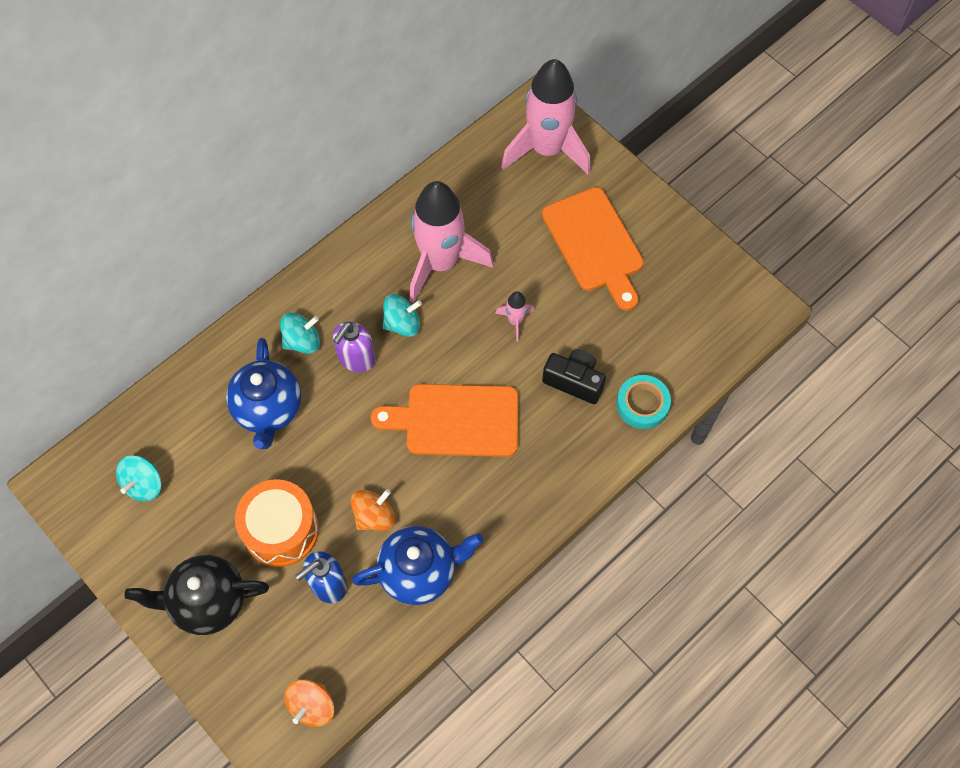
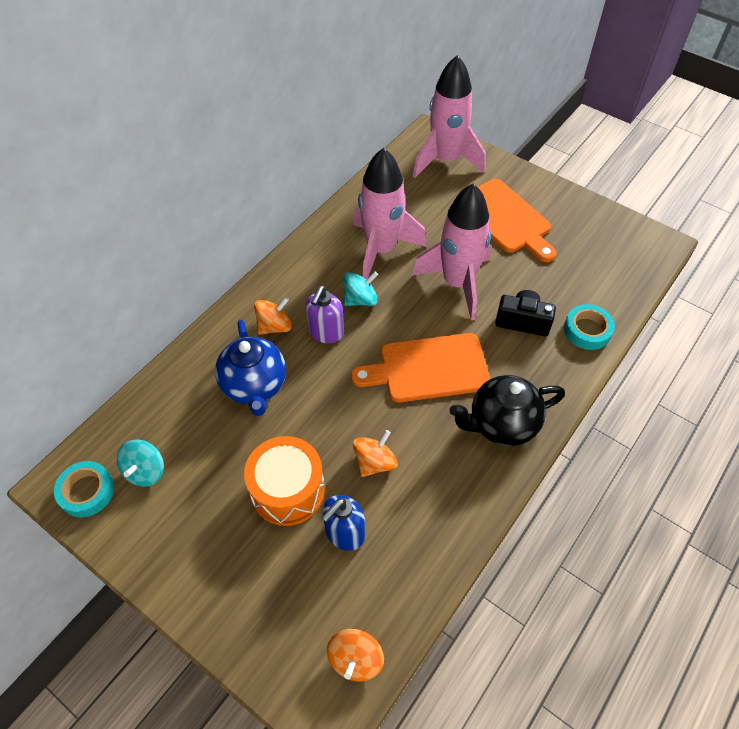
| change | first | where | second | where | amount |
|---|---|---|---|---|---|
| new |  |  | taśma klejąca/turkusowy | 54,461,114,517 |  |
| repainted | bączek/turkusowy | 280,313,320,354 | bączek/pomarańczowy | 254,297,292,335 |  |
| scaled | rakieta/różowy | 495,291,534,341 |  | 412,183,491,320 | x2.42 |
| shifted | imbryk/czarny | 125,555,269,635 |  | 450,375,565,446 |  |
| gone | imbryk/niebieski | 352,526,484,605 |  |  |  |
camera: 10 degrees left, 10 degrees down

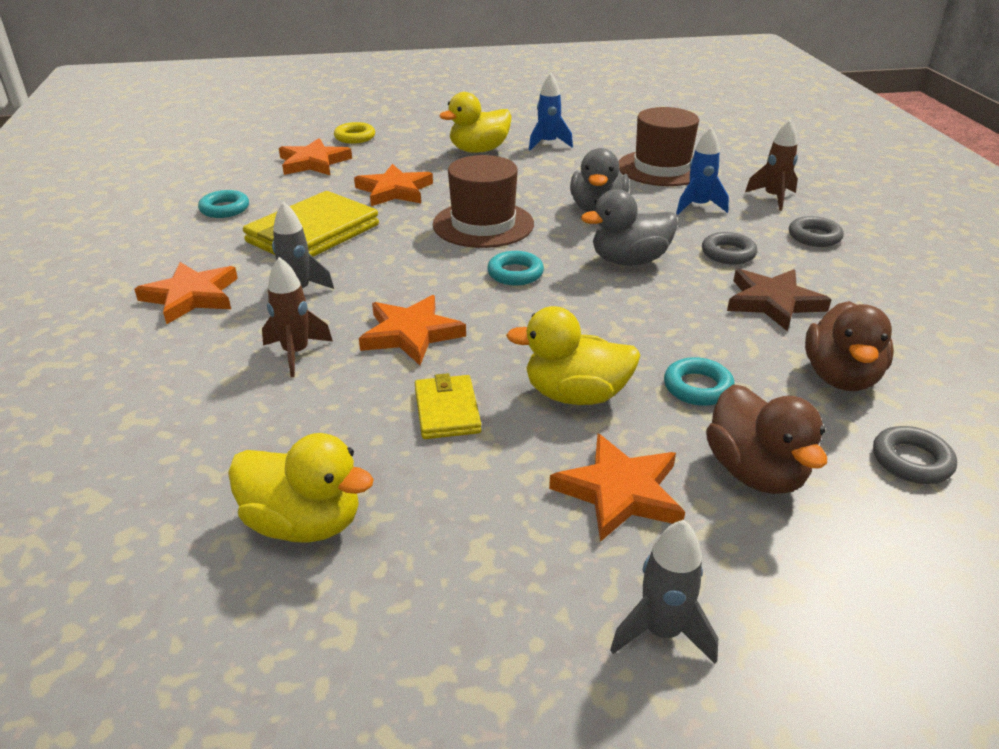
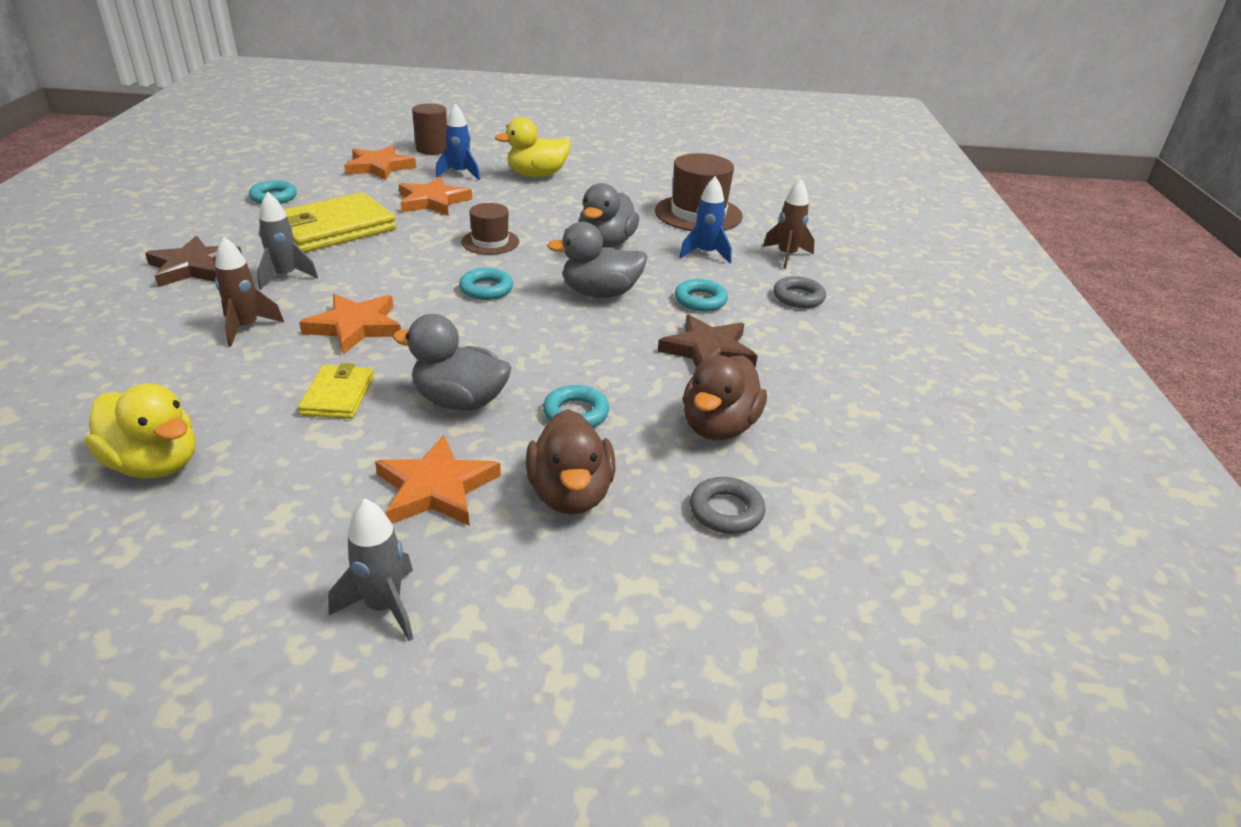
| change | first | where | second | where | amount |
|---|---|---|---|---|---|
| repainted | gwiazda/pomarańczowy | 134,262,238,324 | gwiazda/brązowy | 145,236,242,287 |  |
| repainted | kaczka/żółty | 506,306,641,405 | kaczka/szary | 393,314,511,411 |  |
| swapped | pierścień/żółty | 334,122,375,144 | walec/brązowy | 412,103,447,155 |  |
| shifted | rakieta/niebieski | 529,73,573,150 |  | 436,104,480,180 |  |
| scaled | kapelusz/brązowy | 433,155,534,248 |  | 461,203,519,255 | x0.60 |
| repainted | pierścień/szary | 702,232,757,264 | pierścień/turkusowy | 675,279,728,312 |  |
camera: 10 degrees right, 0 degrees up

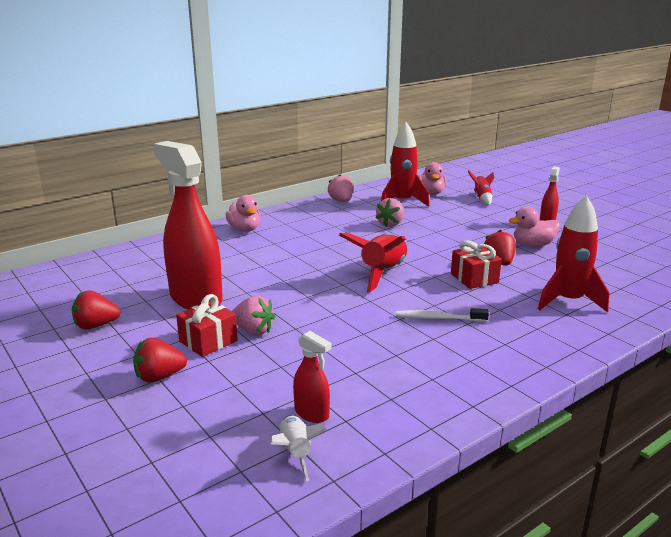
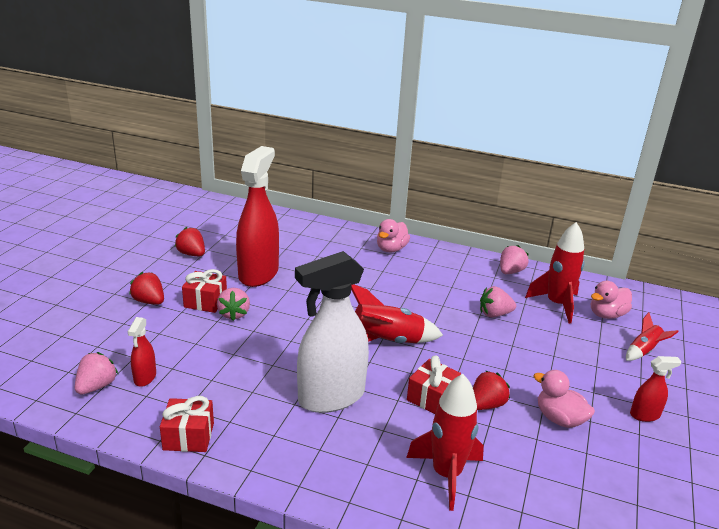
| change | first | where | second | where | amount |
|---|---|---|---|---|---|
| swapped | rakieta/biały | 270,416,327,481 | truskawka/różowy | 75,352,118,394 |  |
| new |  |  | prezent/czerwony | 160,396,214,452 |  |
| swapped | szczoteczka do zębów/biały | 396,308,489,322 | spryskiwacz/biały | 295,251,369,413 |  |
camera: 55 degrees right, 5 degrees up

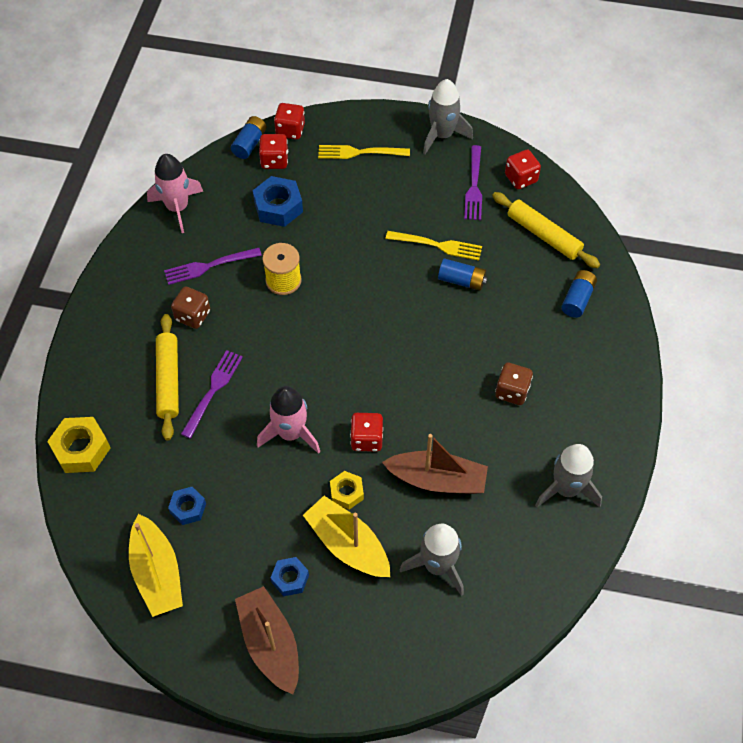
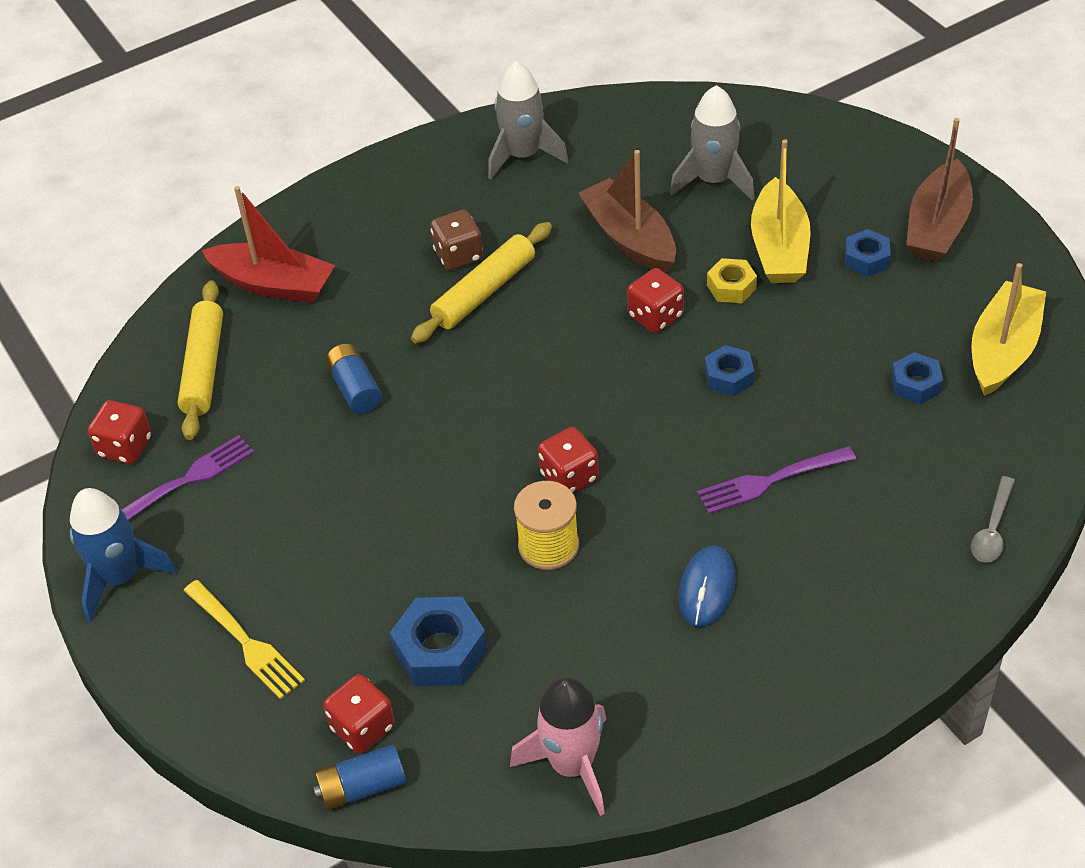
| change | first | where | second | where | amount |
|---|---|---|---|---|---|
| repainted | rakieta/szary | 423,79,473,154 | rakieta/niebieski | 70,488,177,622 |  |
| swapped | bateria/niebieski | 561,270,597,318 | łódka/czerwony | 201,186,335,303 |  |
| shifted | wałek do ciasta/żółty | 156,314,179,441 |  | 411,222,552,344 |  |
| shifted | kostka do gry/czerwony | 274,103,305,139 |  | 538,427,599,493 |  |
| swapped | kostka do gry/brązowy | 171,286,210,329 | myszka/niebieski | 679,546,735,627 |  |
| swapped | rakieta/różowy | 257,386,320,454 | nakrętka/niebieski | 705,345,754,396 |  |
| swapped | nakrętka/żółty | 47,417,111,473 | łyżka/szary | 971,476,1015,563 |  |
| gone | widelec/fioletowy | 164,248,262,285 |  |  |  |
| gone | widelec/żółty | 386,231,482,261 |  |  |  |
camera: 130 degrees left, 10 degrees down

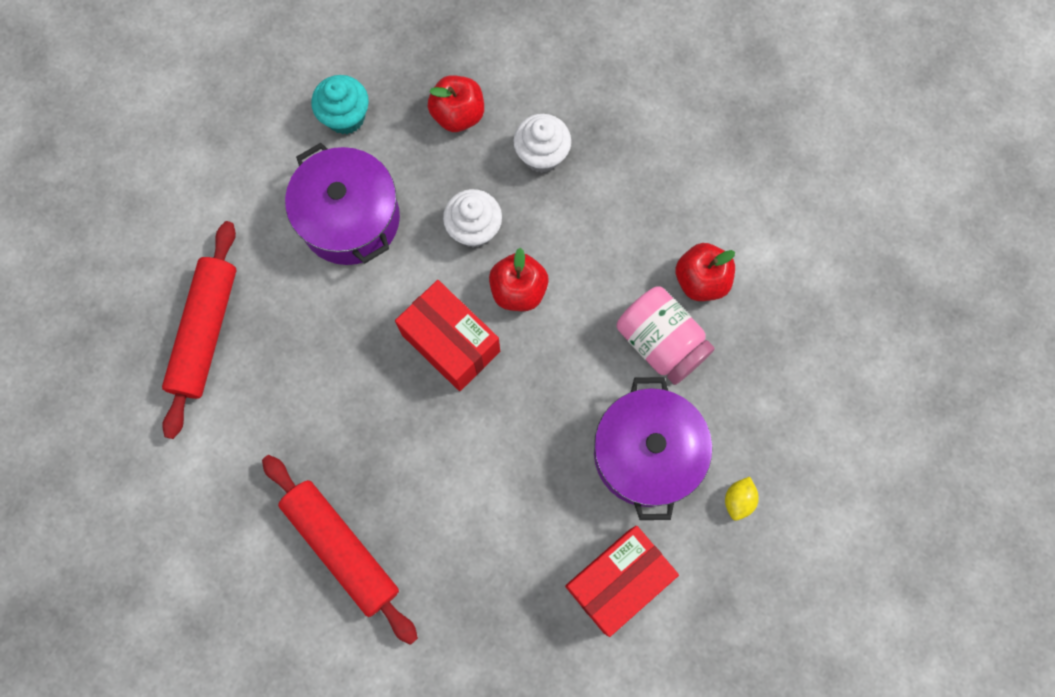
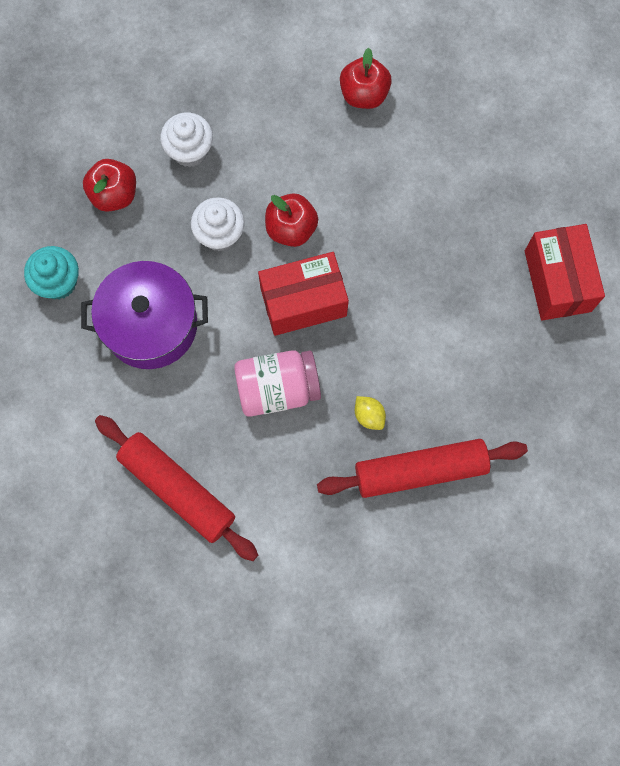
| change | first | where | second | where | amount |
|---|---|---|---|---|---|
| shifted | słoik/różowy | 617,286,715,385 |  | 234,350,321,417 |  |
| shifted | cytryna/żółty | 725,477,759,521 |  | 355,396,386,430 |  |
| gone | garnek/fioletowy | 594,377,712,520 |  |  |  |
camera: 60 degrees left, 0 degrees up

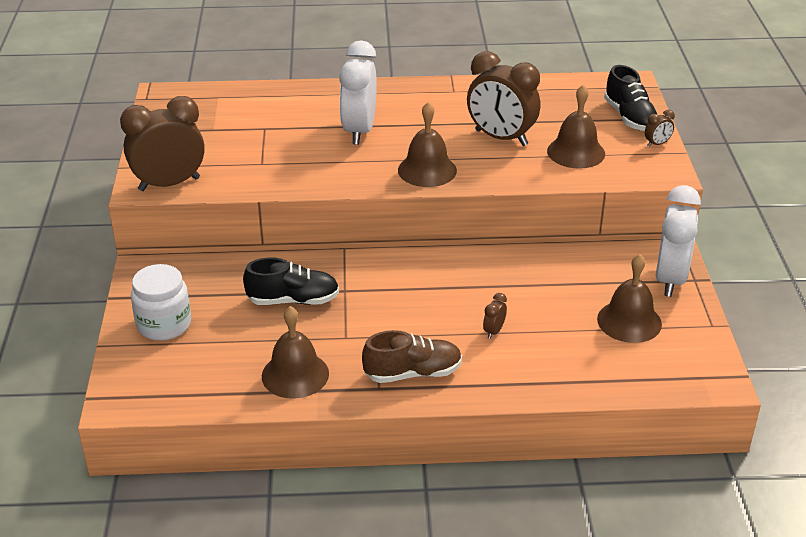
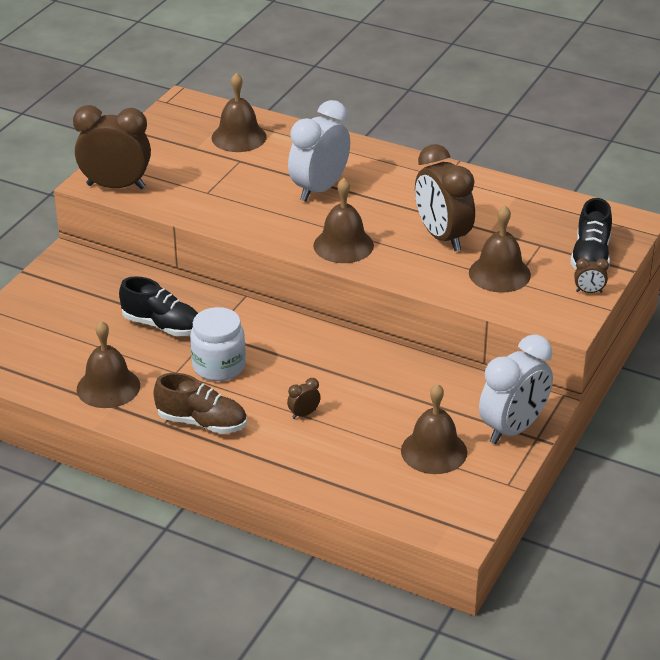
| change | first | where | second | where | amount |
|---|---|---|---|---|---|
| shifted | słoik/biały | 131,264,191,341 |  | 190,307,246,381 |  |
| new |  |  | dzwonek/brązowy | 212,73,267,152 |  |
camera: 30 degrees right, 0 degrees up

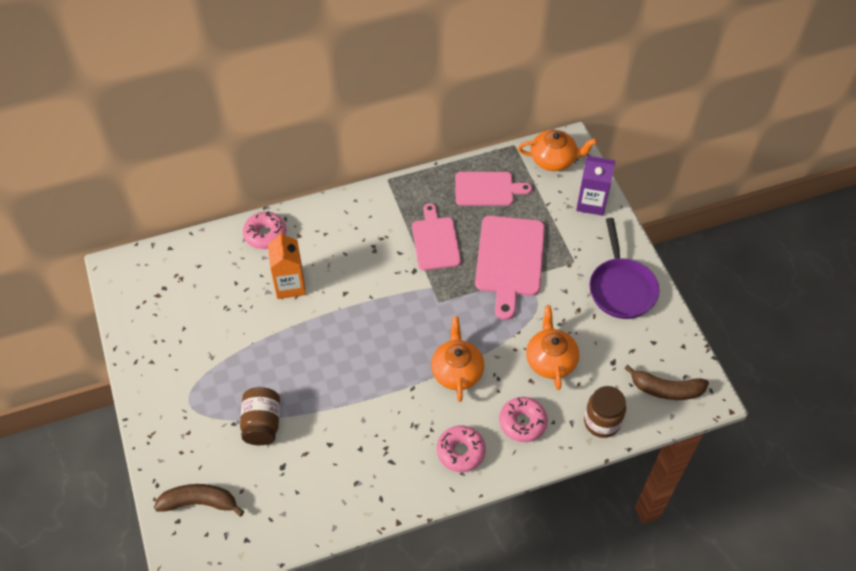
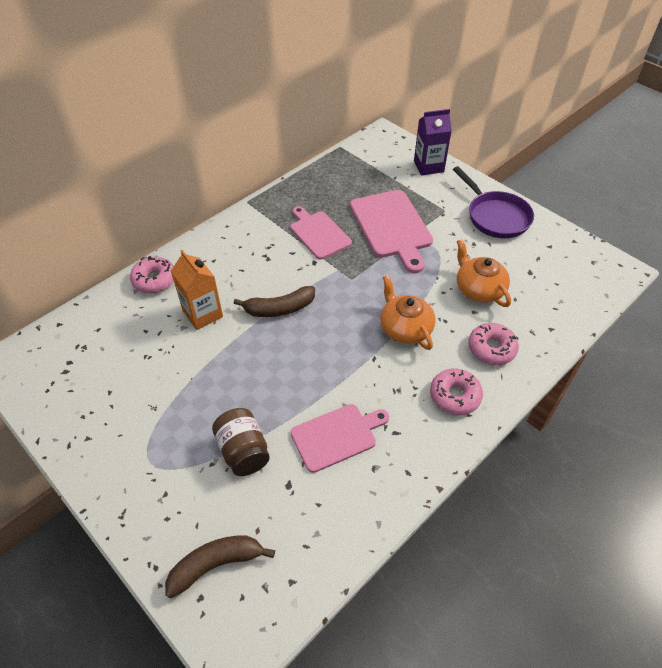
| change | first | where | second | where | amount |
|---|---|---|---|---|---|
| shifted | banan/brązowy | 624,365,709,400 |  | 234,286,315,317 |  |
| shifted | deska do krojenia/różowy | 455,172,532,206 |  | 290,404,389,473 |  |
| gone | imbryk/pomarańczowy | 518,130,597,171 |  |  |  |
| gone | słoik/brązowy | 584,386,626,438 |  |  |  |
camera: 25 degrees left, 5 degrees down

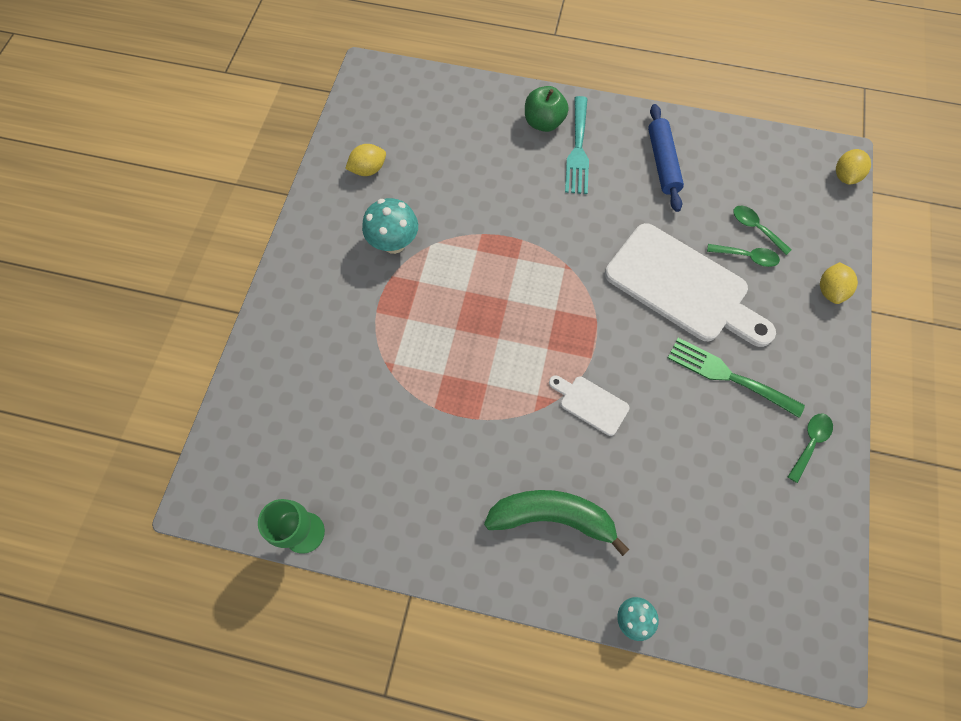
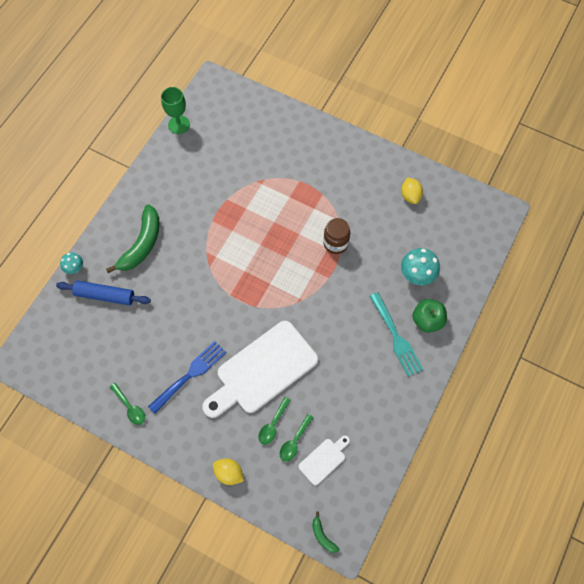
| change | first | where | second | where | amount |
|---|---|---|---|---|---|
| shifted | wałek do ciasta/niebieski | 648,104,684,212 |  | 56,280,151,305 |  |
| repainted | widelec/zielony | 668,338,805,418 | widelec/niebieski | 148,341,227,414 |  |
| rotated | łyżka/zielony | 733,205,792,255 |  | 280,414,314,461 | 150 degrees clockwise |
| shifted | deska do krojenia/biały | 549,375,630,436 |  | 299,436,350,485 |  |
| swapped | cytryna/żółty | 836,149,871,185 | banan/zielony | 312,511,340,553 |  |
| new |  |  | słoik/brązowy | 323,218,350,254 |  |
| rotated | widelec/turkusowy | 565,96,589,194 |  | 369,292,423,377 | 135 degrees counterclockwise |
| shifted | grzyb/turkusowy | 362,198,418,254 |  | 401,248,440,285 |  |
camera: 105 degrees right, 0 degrees up

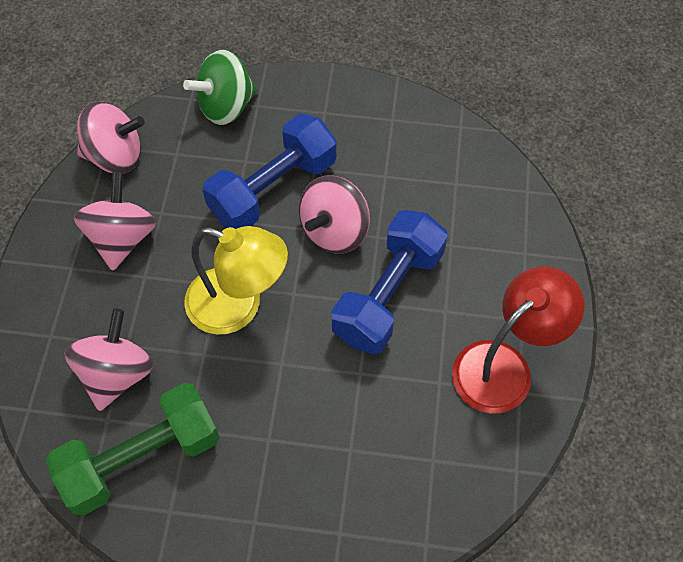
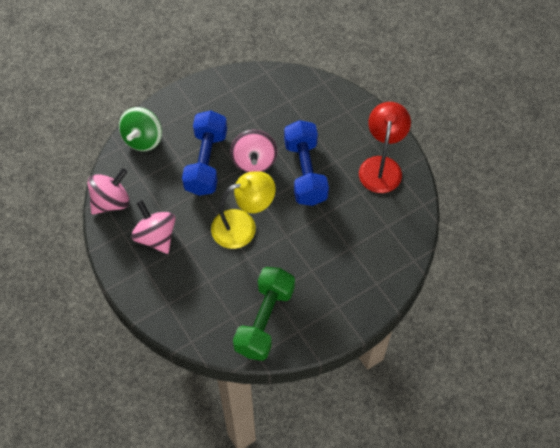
| change | first | where | second | where | amount |
|---|---|---|---|---|---|
| gone | bączek/różowy | 65,309,153,411 |  |  |  |
camera: 40 degrees left, 0 degrees up

